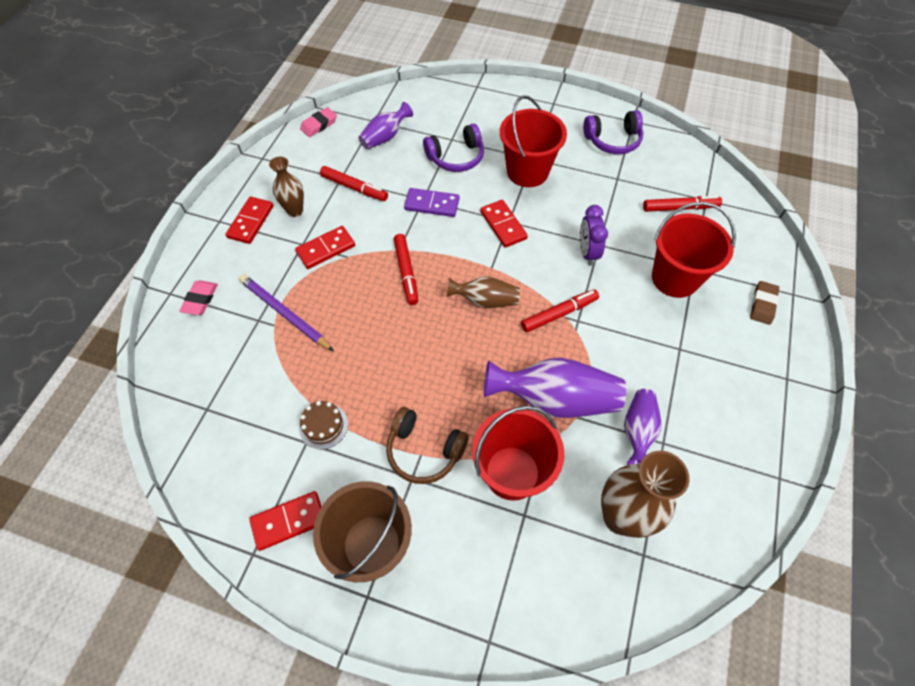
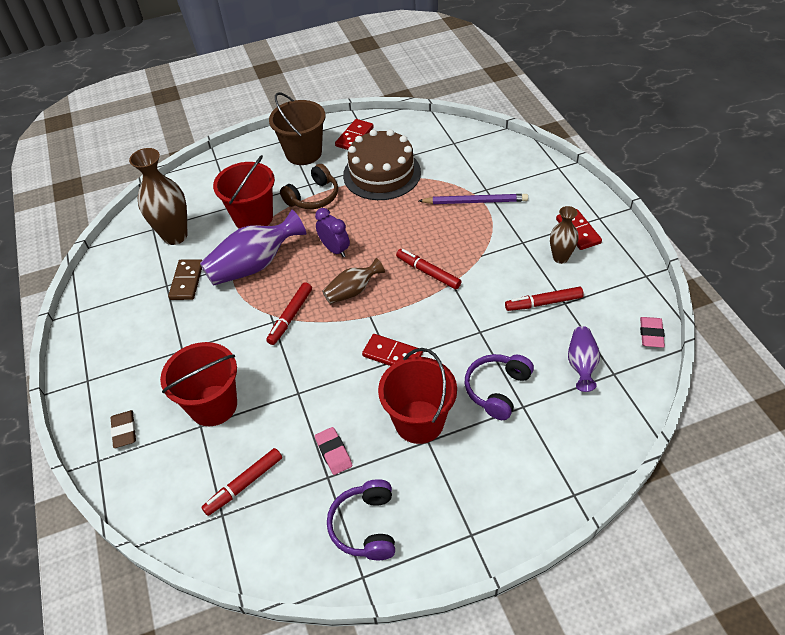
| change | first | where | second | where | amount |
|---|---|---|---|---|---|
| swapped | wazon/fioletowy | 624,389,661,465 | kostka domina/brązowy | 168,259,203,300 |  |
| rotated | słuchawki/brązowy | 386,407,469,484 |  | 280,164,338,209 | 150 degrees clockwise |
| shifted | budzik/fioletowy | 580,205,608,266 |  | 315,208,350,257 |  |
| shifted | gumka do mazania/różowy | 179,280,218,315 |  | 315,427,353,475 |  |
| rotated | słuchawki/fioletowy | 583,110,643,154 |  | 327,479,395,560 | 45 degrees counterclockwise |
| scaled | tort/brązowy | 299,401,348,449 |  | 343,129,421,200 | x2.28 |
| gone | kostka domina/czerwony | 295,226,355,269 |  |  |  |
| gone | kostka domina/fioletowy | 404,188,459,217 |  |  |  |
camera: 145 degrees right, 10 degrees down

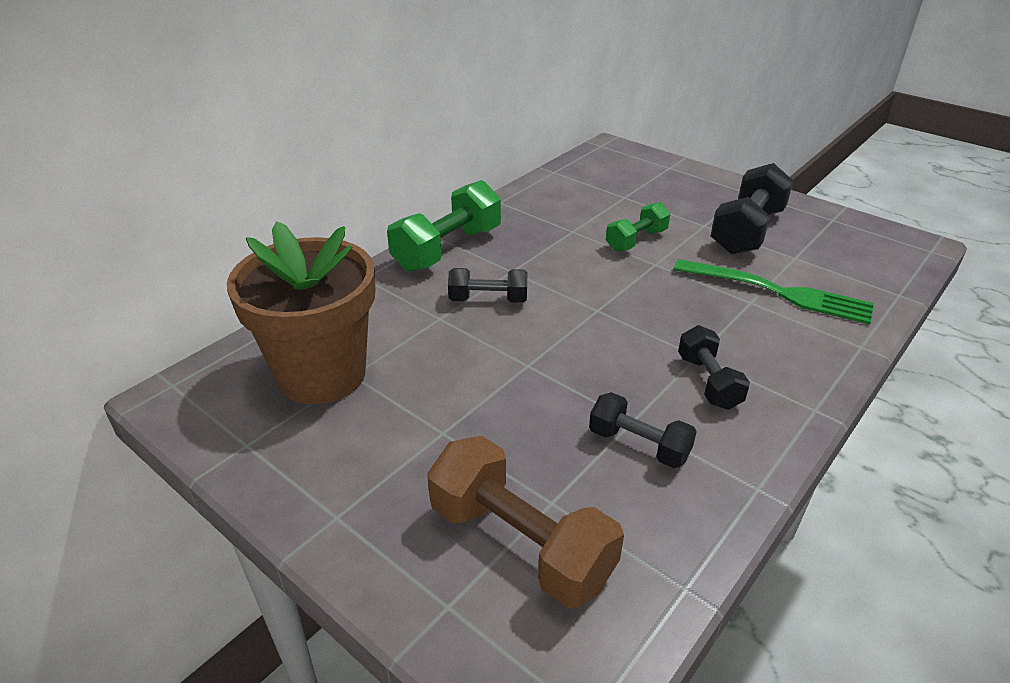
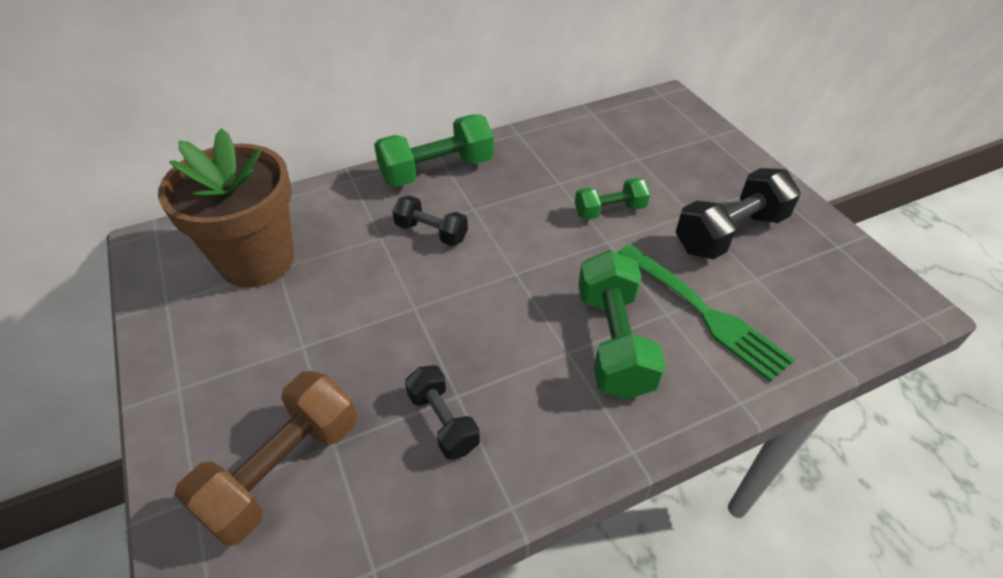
| change | first | where | second | where | amount |
|---|---|---|---|---|---|
| rotated | hantel/brązowy | 427,436,624,608 |  | 174,371,357,547 | 60 degrees clockwise |
| new |  |  | hantel/zielony | 578,250,666,399 |  |
| gone | hantel/czarny | 678,325,750,410 |  |  |  |
camera: 25 degrees right, 10 degrees up

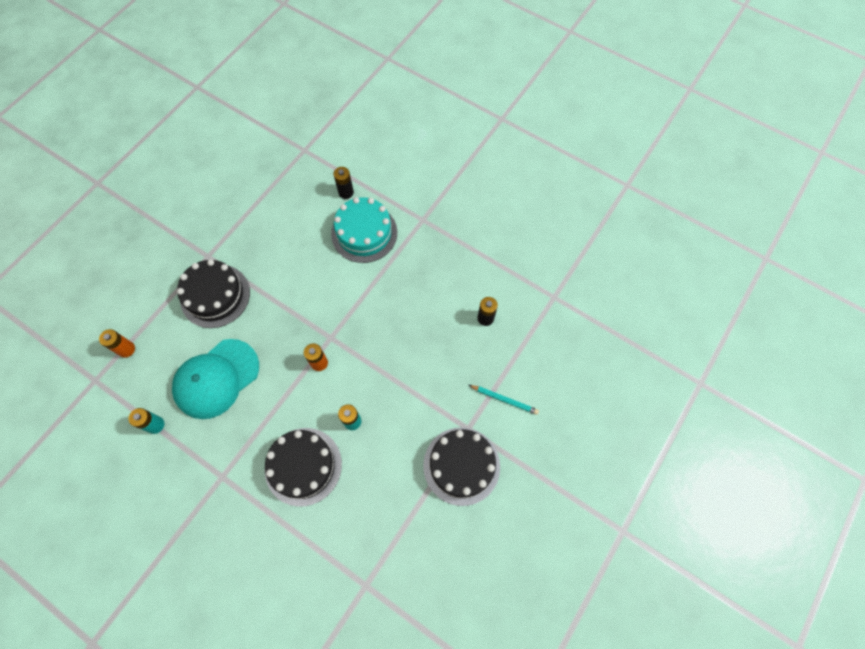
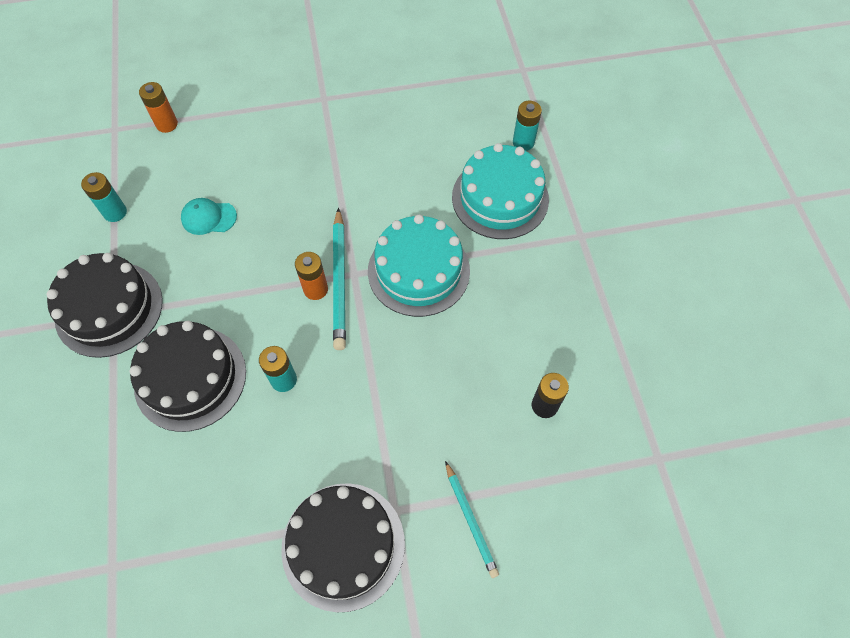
| change | first | where | second | where | amount |
|---|---|---|---|---|---|
| shifted | tort/czarny | 177,259,250,328 |  | 47,253,163,358 |  |
| scaled | czapka/turkusowy | 172,339,259,419 |  | 181,198,237,235 | x0.45 |
| new |  |  | ołówek/turkusowy | 333,208,346,350 |  |
| new |  |  | tort/turkusowy | 368,214,470,317 |  |
| repainted | bateria/czarny | 333,167,354,199 | bateria/turkusowy | 513,101,542,151 |  |
camera: 45 degrees right, 5 degrees down

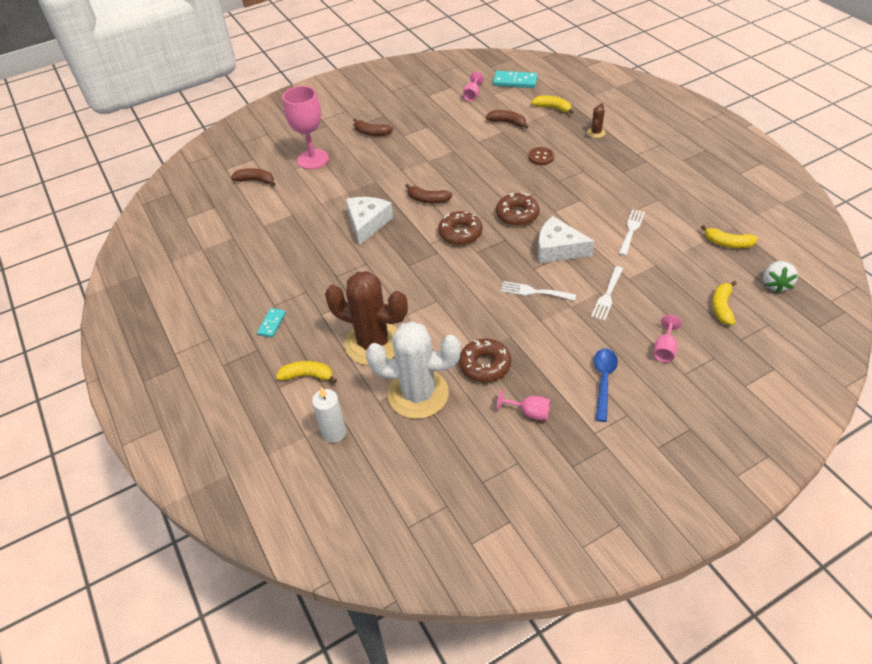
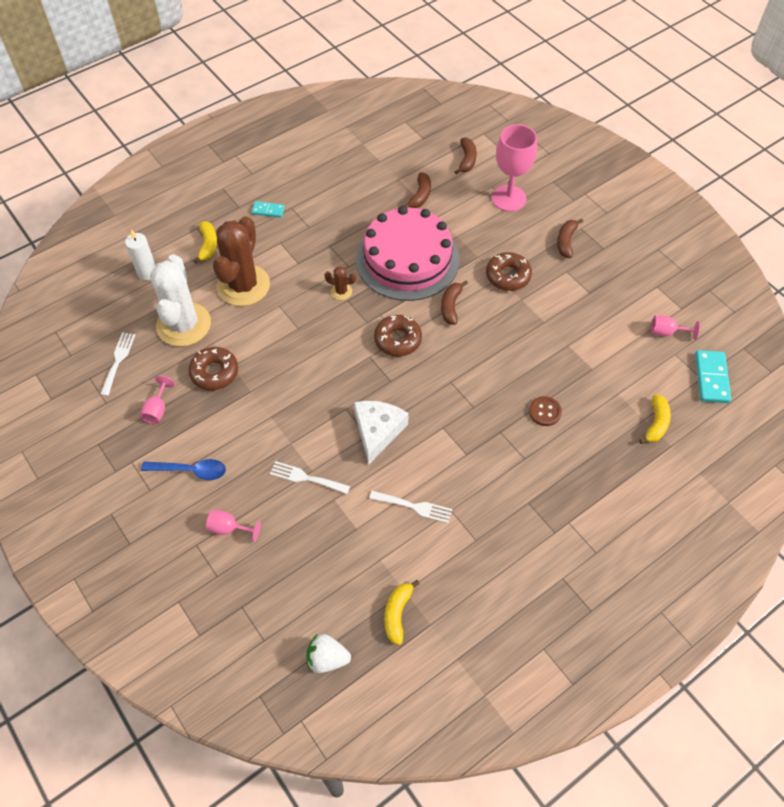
| change | first | where | second | where | amount |
|---|---|---|---|---|---|
| shifted | widelec/biały | 501,281,576,301 |  | 100,332,135,396 |  |
| shifted | kaktus/brązowy | 587,103,606,138 |  | 325,266,356,300 |  |
| swapped | ser/biały | 346,197,393,246 | tort/różowy | 356,206,460,301 |  |
| shifted | banan/brązowy | 486,110,528,129 |  | 403,173,431,208 |  |
| shifted | donut/brązowy | 496,192,540,226 |  | 486,252,532,291 |  |
| gone | banan/żółty | 712,281,737,325 |  |  |  |
camera: 80 degrees right, 10 degrees up

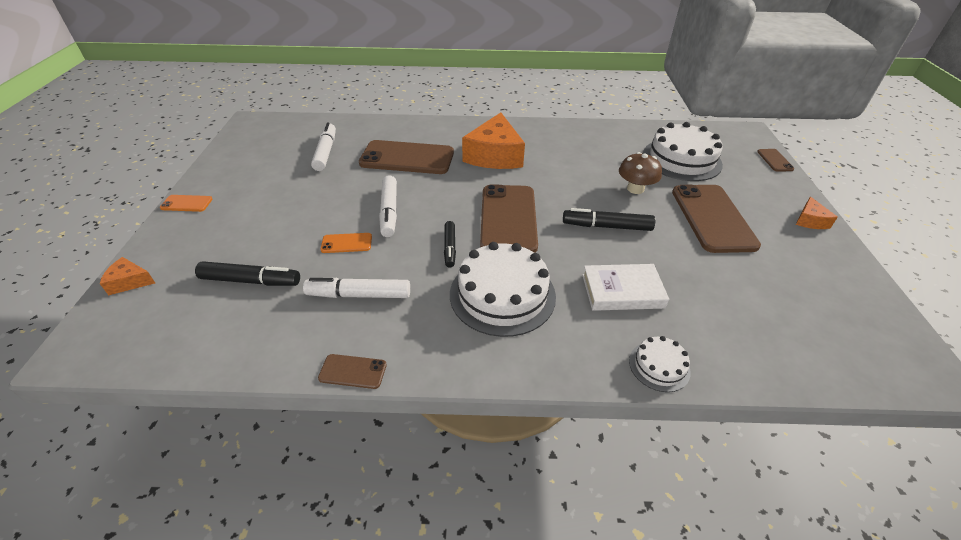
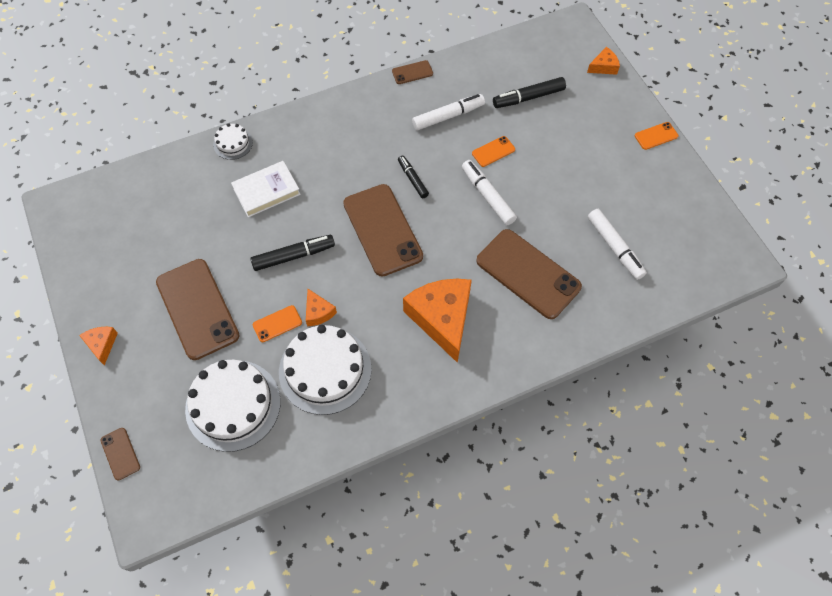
| change | first | where | second | where | amount |
|---|---|---|---|---|---|
| swapped | grzyb/brązowy | 619,152,662,194 | telefon/pomarańczowy | 253,305,302,342 |  |
| shifted | tort/biały | 450,242,556,337 |  | 279,325,372,415 |  |
| new |  |  | ser/pomarańczowy | 306,289,337,326 |  |
| rotated | telefon/brązowy | 359,140,454,174 |  | 476,229,582,319 | 60 degrees clockwise |
camera: 155 degrees right, 20 degrees up

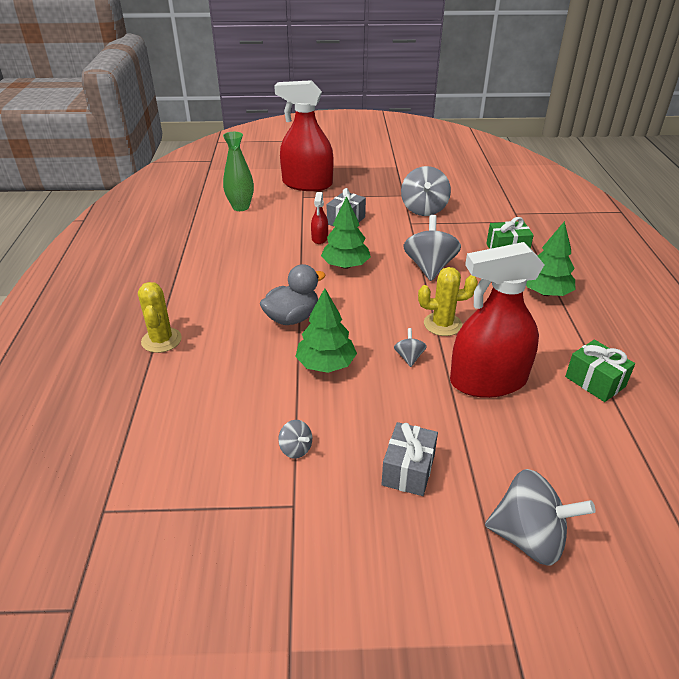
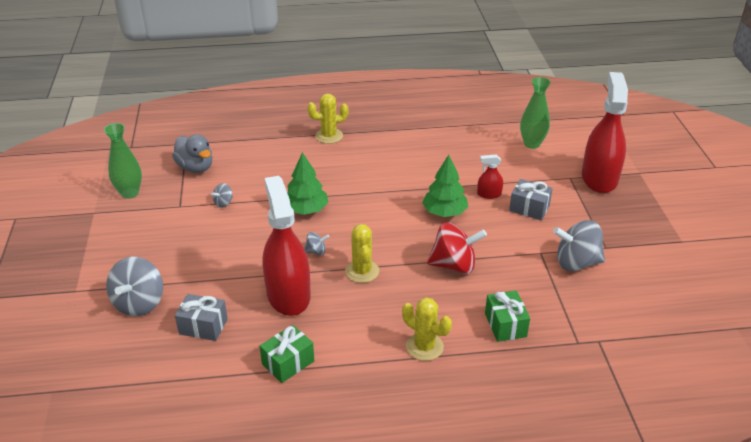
| change | first | where | second | where | amount |
|---|---|---|---|---|---|
| new |  |  | wazon/zielony | 104,123,142,199 |  |
| shifted | kaczka/szary | 260,264,325,325 |  | 172,134,213,173 |  |
| shifted | prezent/szary | 381,422,438,496 |  | 175,294,228,341 |  |
| swapped | drzewko/zielony | 526,221,575,296 | kaktus/żółty | 402,297,452,361 |  |
| repainted | bączek/szary | 403,215,461,281 | bączek/czerwony | 427,222,487,274 |  |
camera: 85 degrees right, 0 degrees up

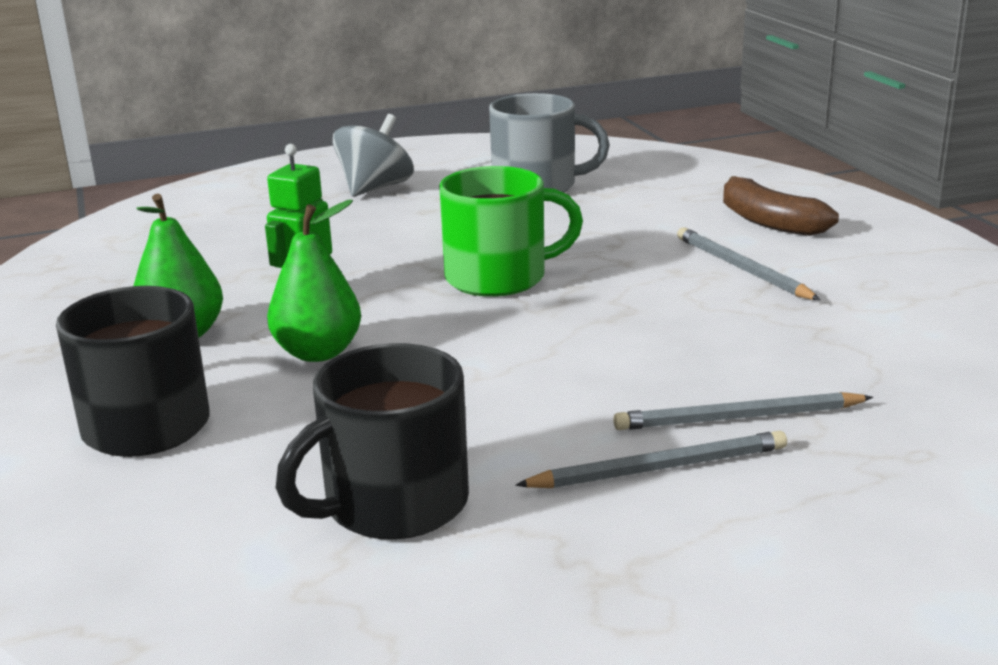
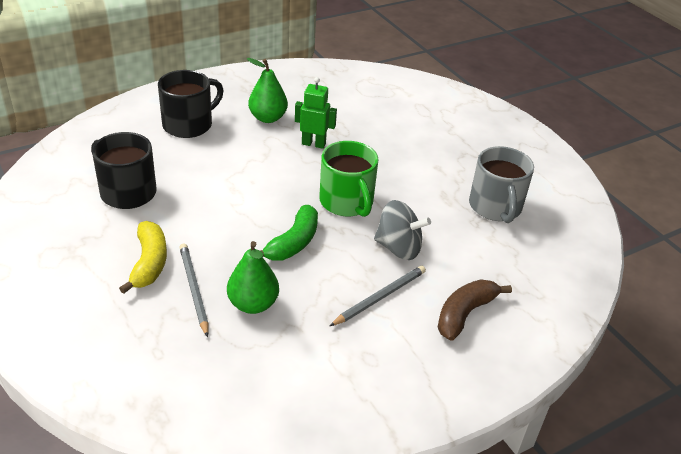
| change | first | where | second | where | amount |
|---|---|---|---|---|---|
| swapped | ołówek/szary | 515,431,787,488 | banan/żółty | 119,221,167,294 |  |
| shifted | gruszka/zielony | 267,200,361,362 |  | 227,241,279,314 |  |
| new |  |  | banan/zielony | 260,205,318,261 |  |
| shifted | bączek/szary | 333,114,414,197 |  | 374,200,431,260 |  |
camera: 75 degrees right, 15 degrees up

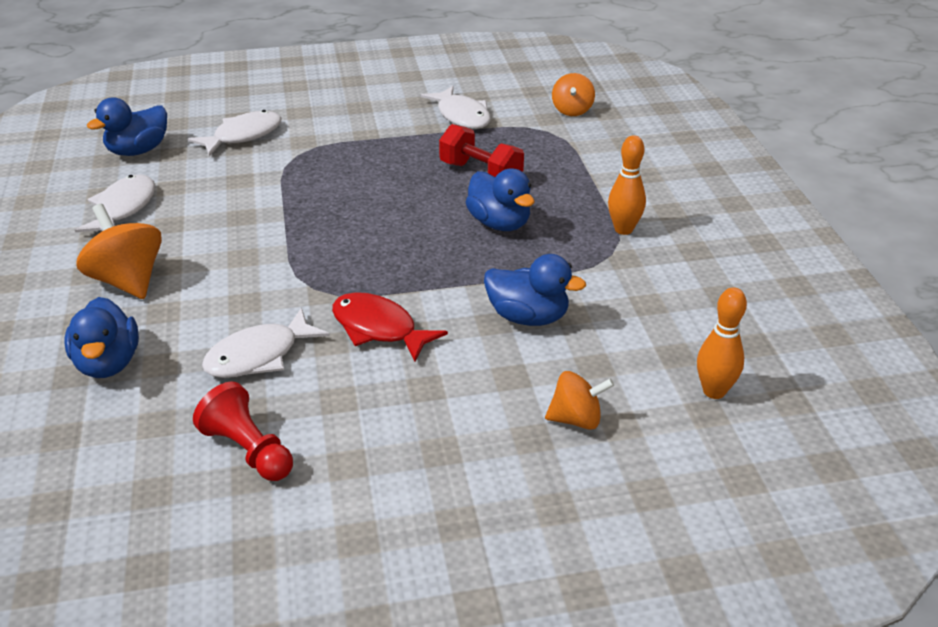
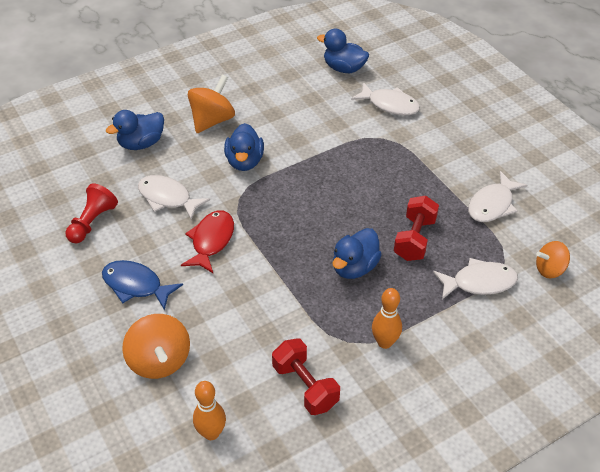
| change | first | where | second | where | amount |
|---|---|---|---|---|---|
| new |  |  | ryba/niebieski | 102,260,183,311 |  |
| scaled | bączek/pomarańczowy | 545,371,614,430 |  | 122,314,190,379 | x1.58 |
| shifted | kaczka/niebieski | 484,254,586,326 |  | 224,123,264,171 |  |
| new |  |  | hantel/czerwony | 272,338,340,415 |  |
| shifted | ryba/biały | 75,175,155,232 |  | 433,258,518,299 |  |
camera: 70 degrees right, 10 degrees up

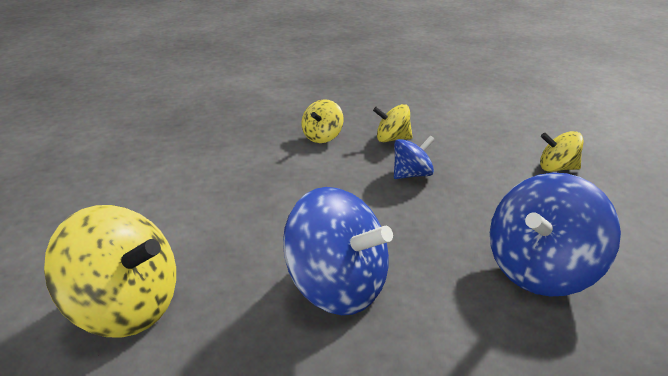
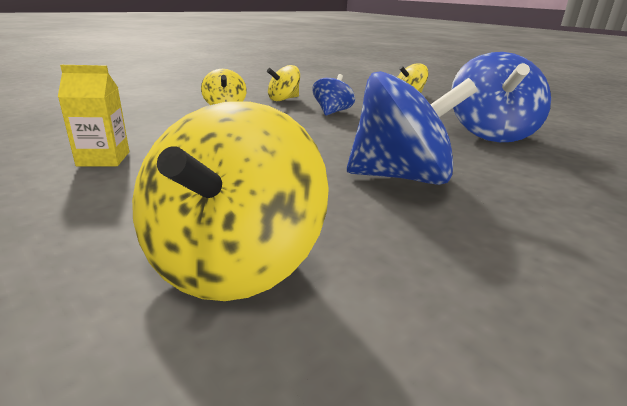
| change | first | where | second | where | amount |
|---|---|---|---|---|---|
| new |  |  | karton mleka/żółty | 58,65,130,167 |  |
| rotated | bączek/żółty | 44,205,176,338 |  | 132,102,329,301 | 120 degrees clockwise |
camera: 40 degrees left, 5 degrees down

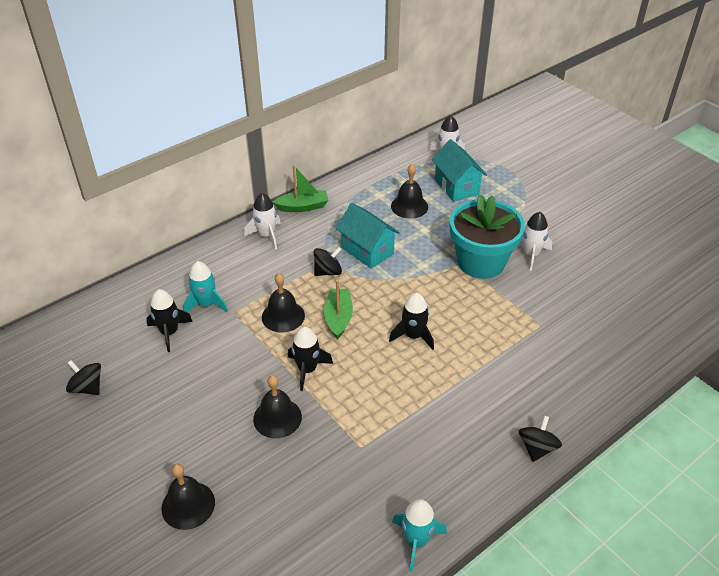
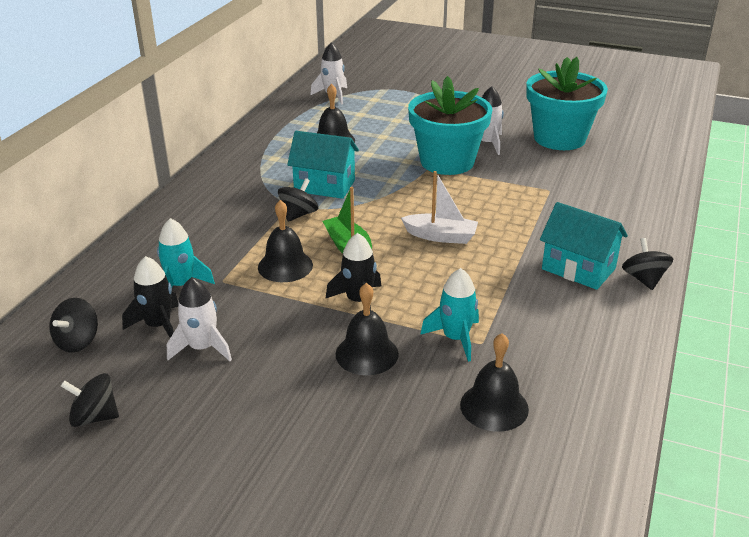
| change | first | where | second | where | amount |
|---|---|---|---|---|---|
| new |  |  | bączek/czarny | 49,298,98,353 |  |
| shifted | rakieta/biały | 244,193,281,249 |  | 167,277,232,361 |  |
| swapped | rakieta/czarny | 389,293,434,350 | łódka/biały | 401,171,478,244 |  |
| shifted | rakieta/turkusowy | 392,499,447,571 |  | 420,268,479,362 |  |
| shifted | dzwonek/czarny | 161,464,215,530 |  | 460,333,529,432 |  |
| new |  |  | doniczka/turkusowy | 526,57,608,150 |  |
| shifted | domek/turkusowy | 432,139,487,202 |  | 540,202,628,290 |  |
| gone | łódka/zielony | 273,165,328,212 |  |  |  |
camera: 30 degrees left, 10 degrees down

